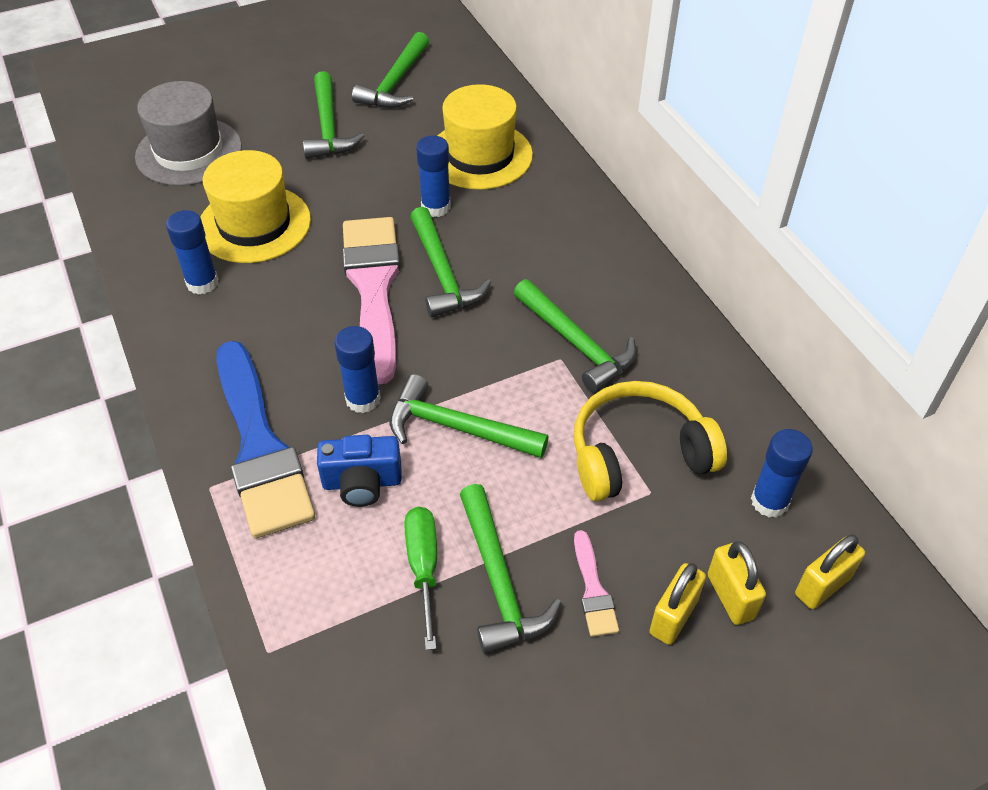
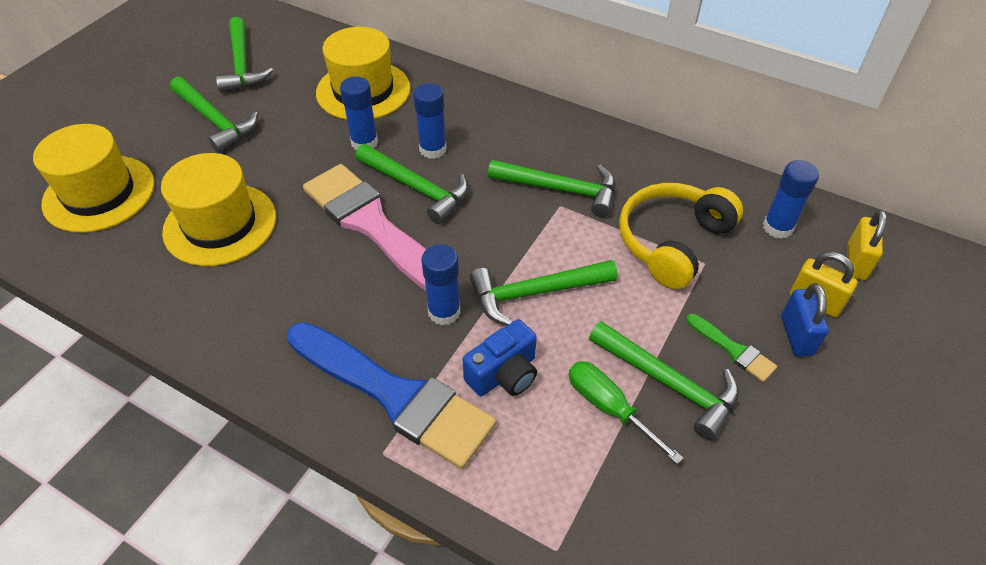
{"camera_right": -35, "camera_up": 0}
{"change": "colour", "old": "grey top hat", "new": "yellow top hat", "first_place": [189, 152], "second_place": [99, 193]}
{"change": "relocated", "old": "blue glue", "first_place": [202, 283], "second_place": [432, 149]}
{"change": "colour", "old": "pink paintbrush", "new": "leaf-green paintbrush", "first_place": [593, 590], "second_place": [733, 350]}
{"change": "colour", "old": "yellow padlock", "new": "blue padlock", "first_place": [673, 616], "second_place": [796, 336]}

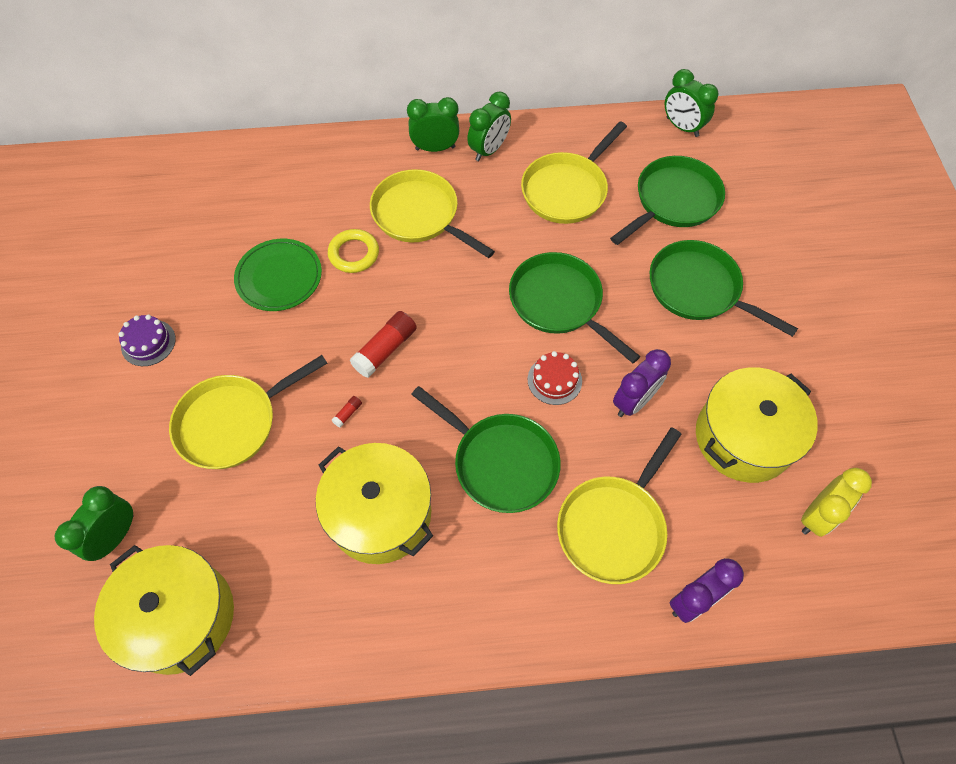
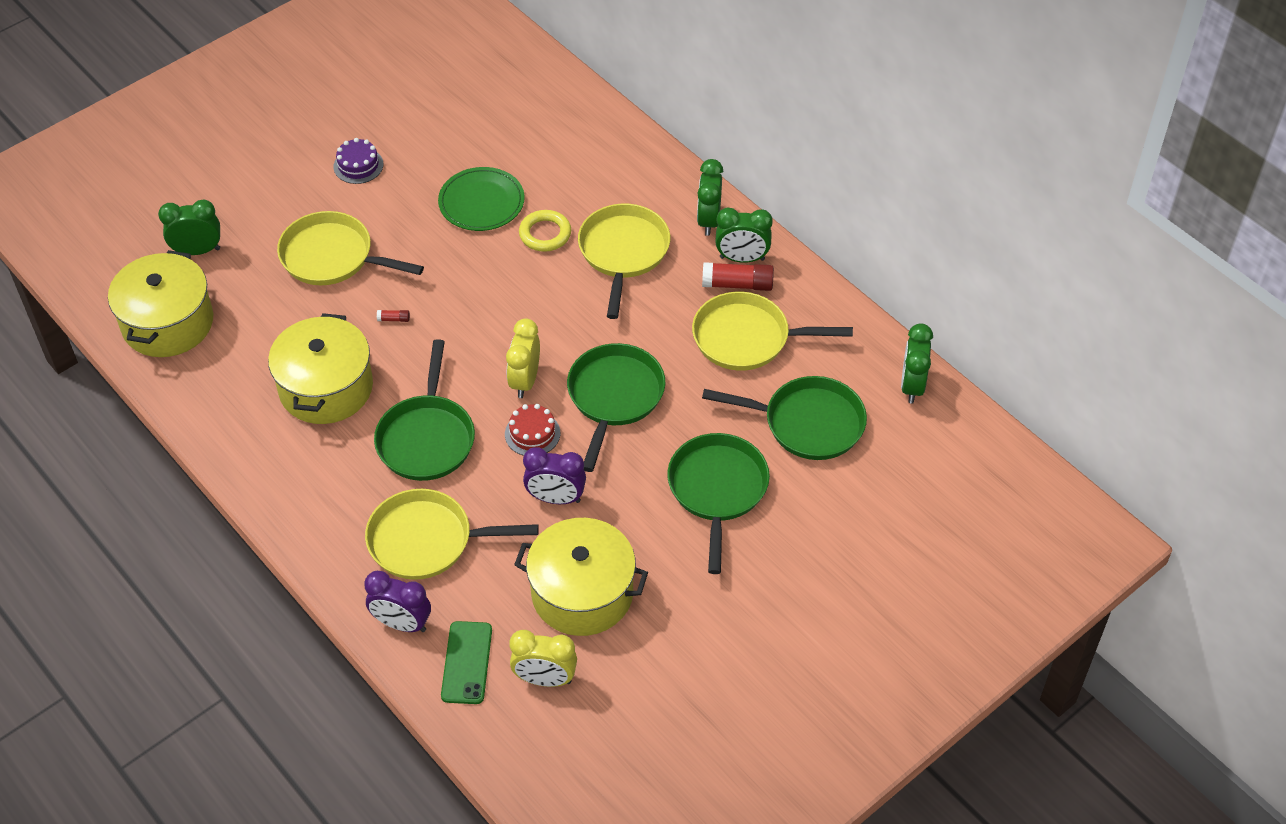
{"camera_right": 55, "camera_up": -10}
{"change": "spun", "old": "leaf-green clock", "first_place": [435, 148], "second_place": [708, 220], "degrees": -135}
{"change": "relocated", "old": "scarlet glue", "first_place": [385, 349], "second_place": [737, 284]}
{"change": "appeared", "new": "yellow clock", "second_place": [525, 381]}
{"change": "appeared", "new": "leaf-green phone", "second_place": [466, 663]}

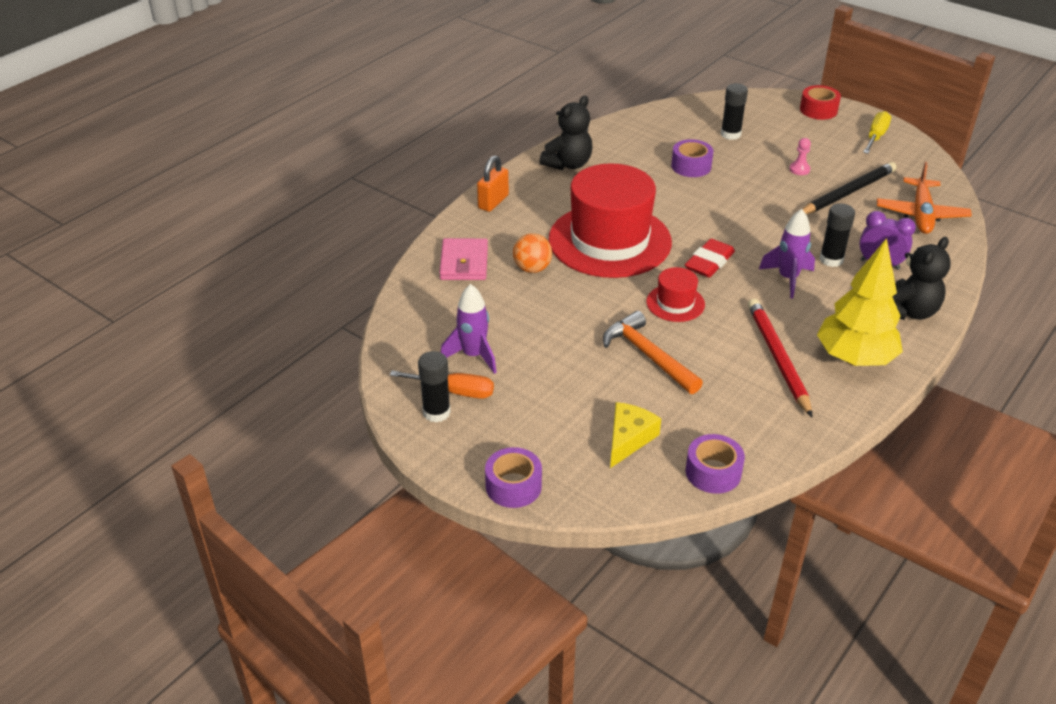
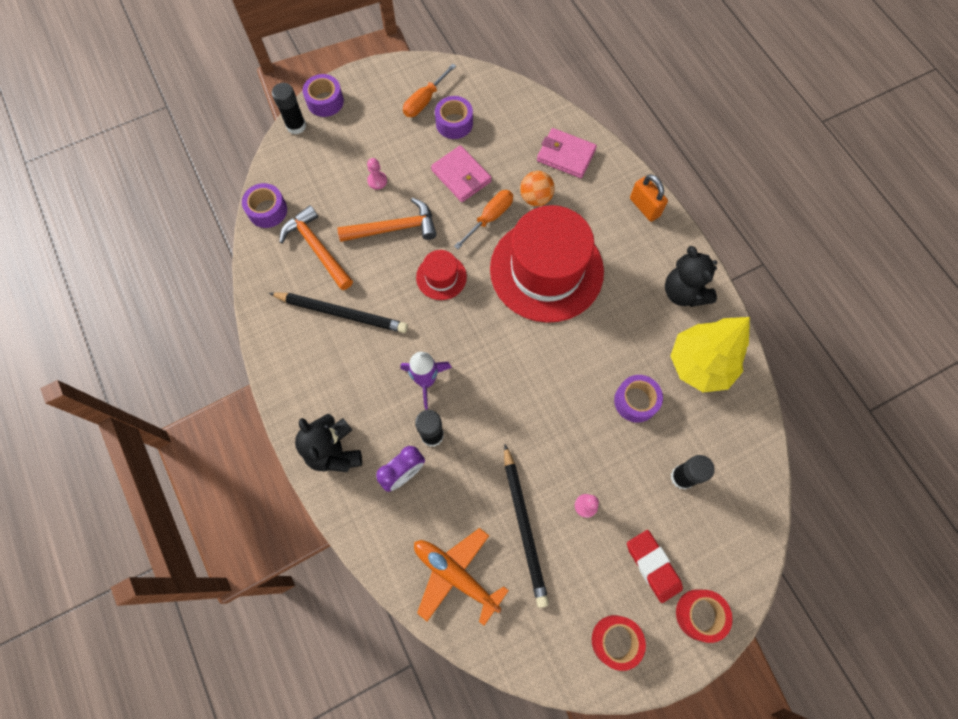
{"camera_right": 115, "camera_up": 30}
{"change": "exchanged", "old": "yellow screwdriver", "new": "scarlet roll of tape", "first_place": [876, 137], "second_place": [615, 641]}
{"change": "relocated", "old": "yellow tree", "first_place": [854, 359], "second_place": [699, 365]}
{"change": "relocated", "old": "scarlet pencil eraser", "first_place": [709, 262], "second_place": [652, 566]}
{"change": "exchanged", "old": "purple rocket", "new": "purple roll of tape", "first_place": [473, 356], "second_place": [454, 123]}
{"change": "colour", "old": "scarlet lead pencil", "new": "black lead pencil", "first_place": [778, 358], "second_place": [341, 313]}
{"change": "relocated", "old": "black glue", "first_place": [436, 412], "second_place": [296, 126]}
{"change": "missing", "old": "yellow cheese wedge", "first_place": [629, 439]}
{"change": "appeared", "new": "pink card wallet", "second_place": [461, 176]}
{"change": "appeared", "new": "pink pawn", "second_place": [377, 181]}
{"change": "appeared", "new": "orange screwdriver", "second_place": [490, 218]}
{"change": "appeared", "new": "orange carpenter's hammer", "second_place": [317, 248]}

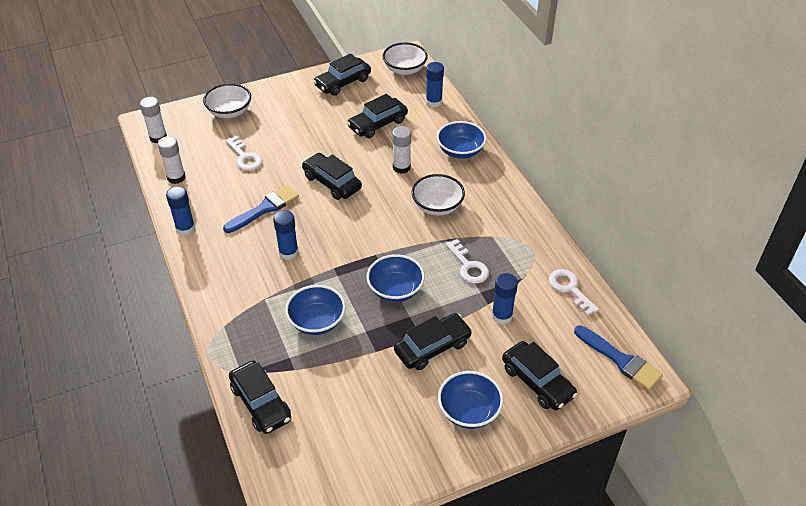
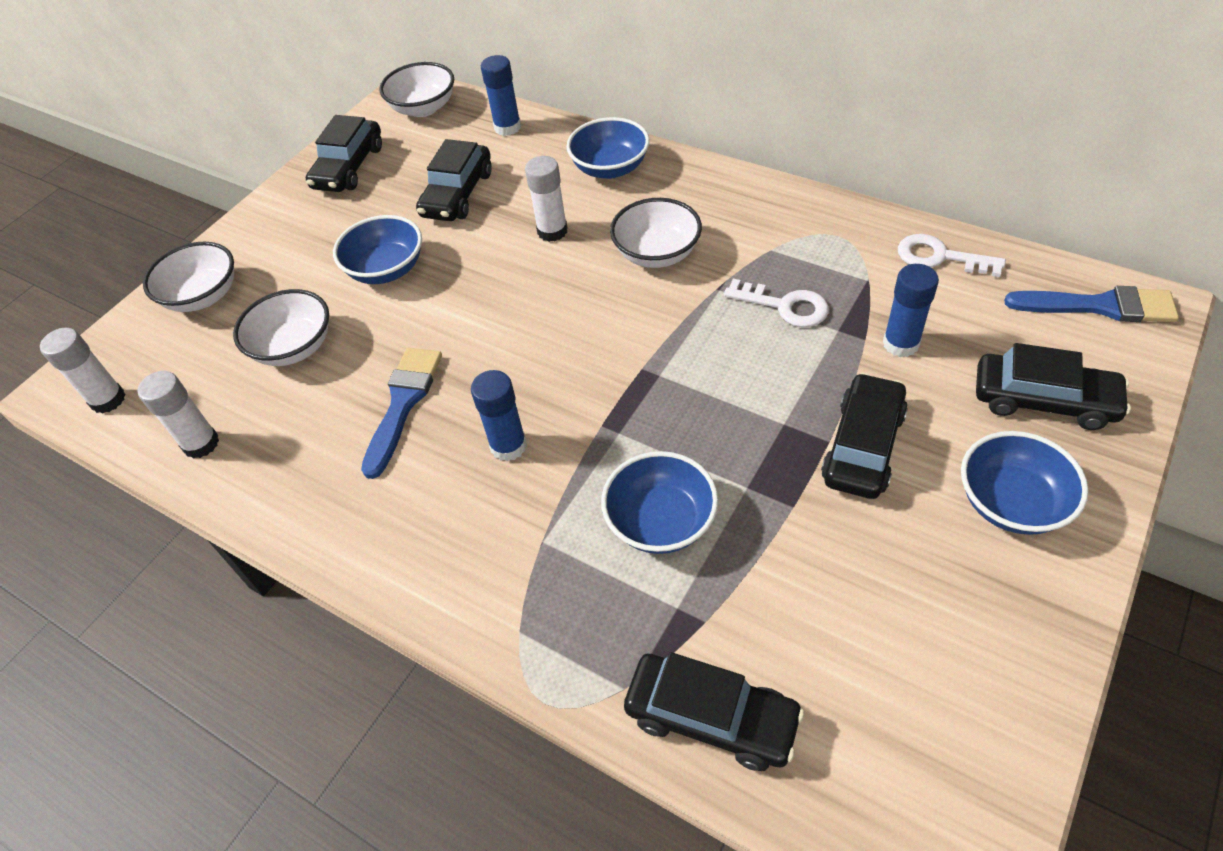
{"camera_right": -30, "camera_up": 5}
{"change": "exchanged", "old": "snow-white door key", "new": "snow-white deep dish", "first_place": [245, 157], "second_place": [294, 347]}
{"change": "missing", "old": "black toy car", "first_place": [332, 182]}
{"change": "missing", "old": "blue glue", "first_place": [185, 228]}
{"change": "relocated", "old": "blue deep dish", "first_place": [395, 290], "second_place": [386, 269]}

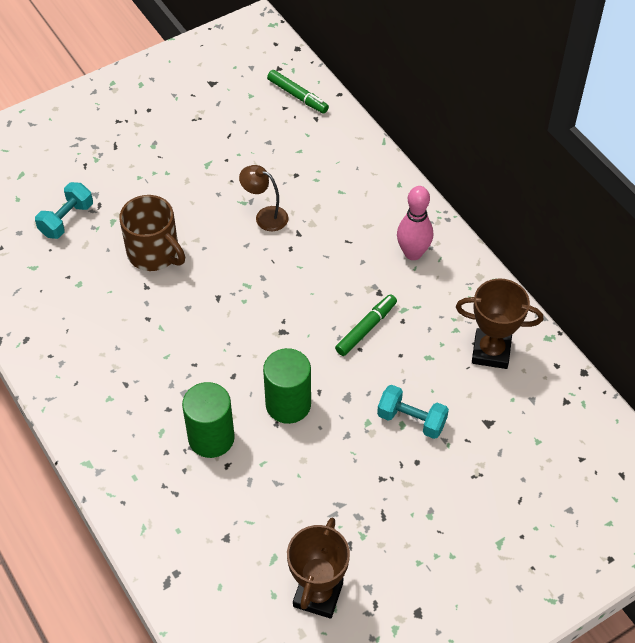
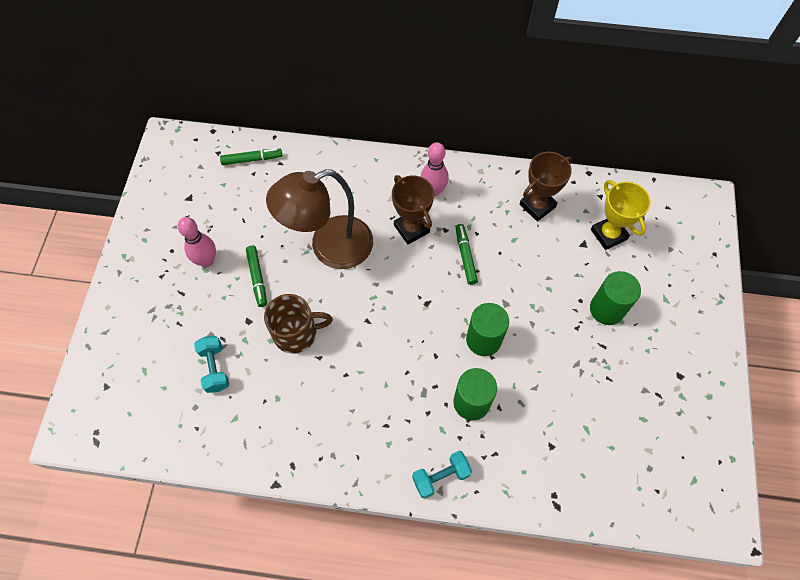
{"camera_right": -50, "camera_up": 10}
{"change": "size", "old": "brown desk lamp", "first_place": [265, 216], "second_place": [329, 247], "factor": 2.32}
{"change": "relocated", "old": "aqua free weight", "first_place": [411, 420], "second_place": [441, 476]}
{"change": "relocated", "old": "brown award cup", "first_place": [318, 594], "second_place": [411, 229]}
{"change": "appeared", "new": "yellow award cup", "second_place": [608, 234]}
{"change": "appeared", "new": "pink bowling pin", "second_place": [206, 260]}
{"change": "appeared", "new": "leaf-green marker", "second_place": [257, 278]}
{"change": "appeared", "new": "leaf-green cylinder", "second_place": [606, 309]}

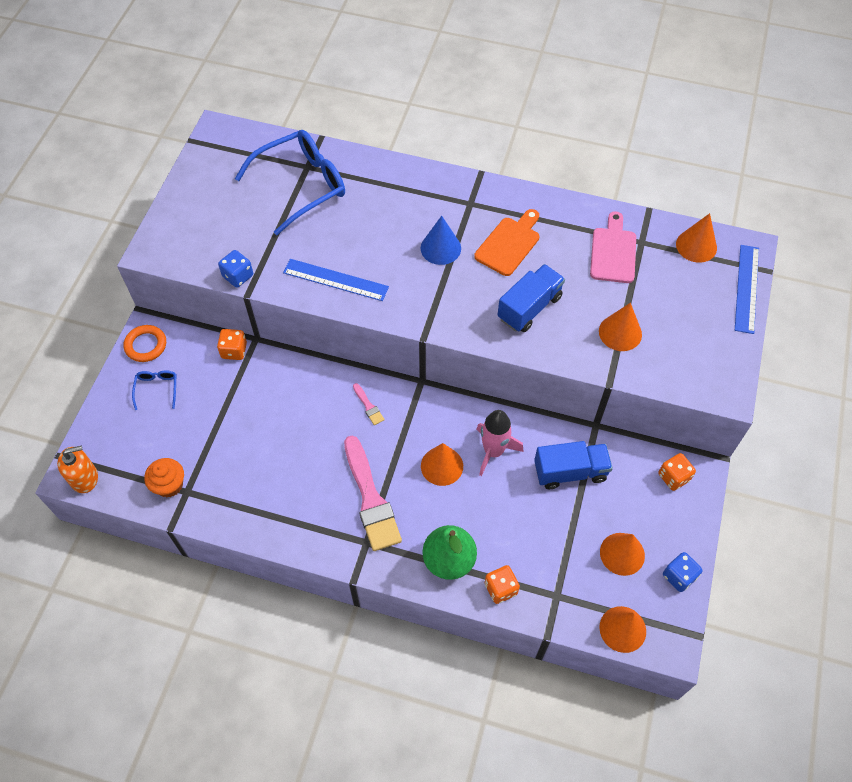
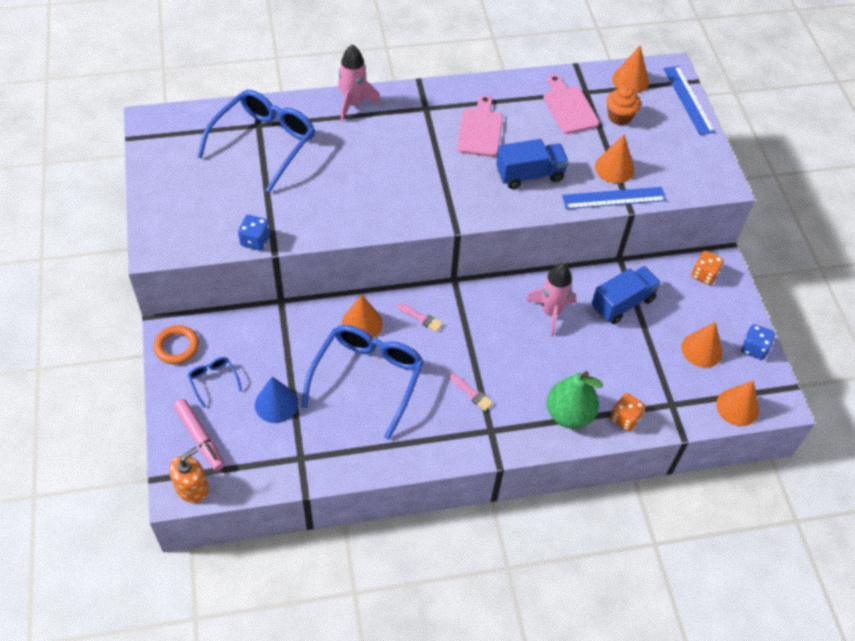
{"camera_right": -30, "camera_up": -5}
{"change": "colour", "old": "orange cutting board", "new": "pink cutting board", "first_place": [509, 244], "second_place": [480, 130]}
{"change": "relocated", "old": "blue solid cone", "first_place": [440, 248], "second_place": [276, 404]}
{"change": "relocated", "old": "blue measuring stick", "first_place": [335, 280], "second_place": [614, 198]}
{"change": "spun", "old": "blue toy truck", "first_place": [529, 308], "second_place": [530, 175], "degrees": 60}
{"change": "missing", "old": "orange die", "first_place": [234, 351]}
{"change": "size", "old": "pink paintbrush", "first_place": [370, 498], "second_place": [472, 393], "factor": 0.43}
{"change": "relocated", "old": "orange solid cone", "first_place": [442, 466], "second_place": [362, 323]}
{"change": "relocated", "old": "orange cupcake", "first_place": [169, 485], "second_place": [619, 117]}
{"change": "appeared", "new": "pink rocket", "second_place": [353, 104]}
{"change": "appeared", "new": "blue eyeglasses", "second_place": [367, 378]}
{"change": "appeared", "new": "pink marker", "second_place": [200, 438]}

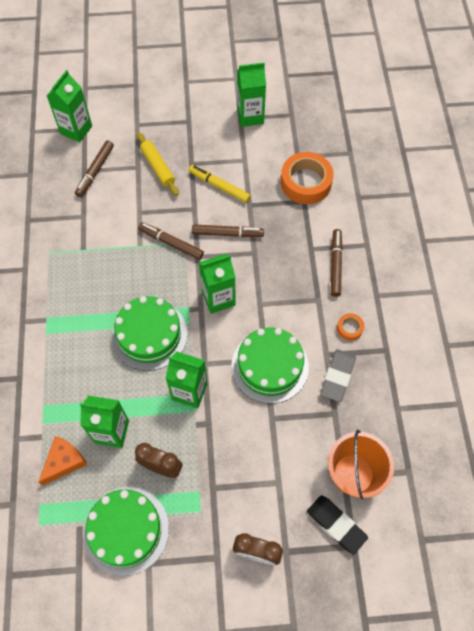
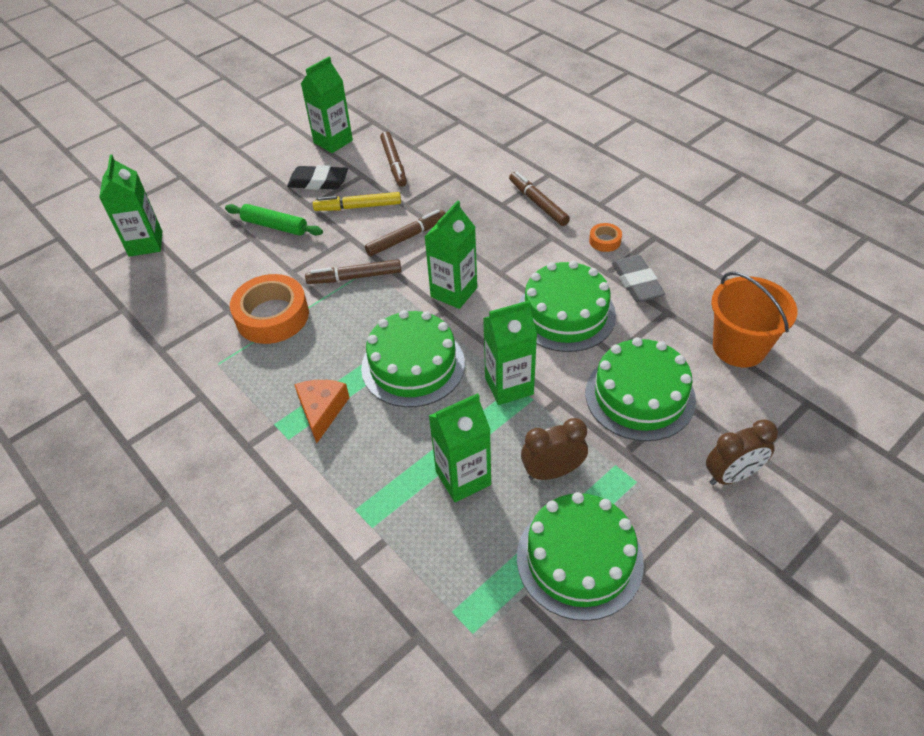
{"camera_right": -35, "camera_up": -15}
{"change": "colour", "old": "yellow rolling pin", "new": "leaf-green rolling pin", "first_place": [158, 167], "second_place": [275, 226]}
{"change": "relocated", "old": "brown marker", "first_place": [95, 171], "second_place": [394, 163]}
{"change": "relocated", "old": "orange roll of tape", "first_place": [306, 182], "second_place": [272, 316]}
{"change": "relocated", "old": "orange cheese wedge", "first_place": [64, 461], "second_place": [322, 410]}
{"change": "relocated", "old": "black pencil eraser", "first_place": [336, 524], "second_place": [318, 182]}
{"change": "appeared", "new": "leaf-green cake", "second_place": [640, 396]}

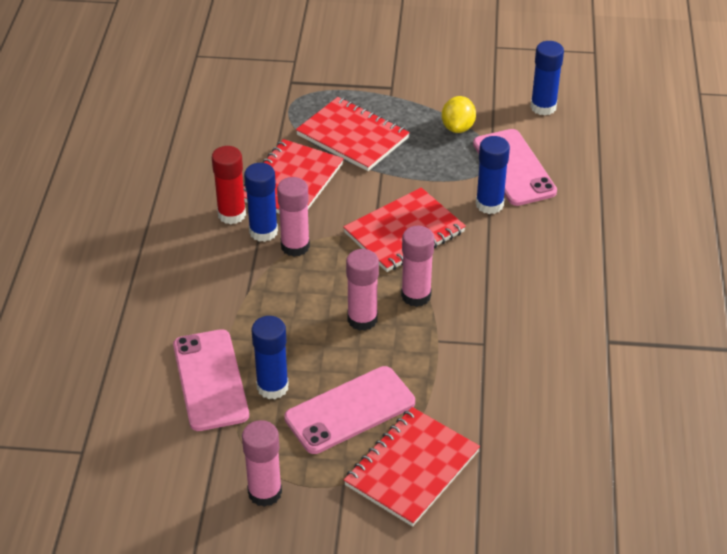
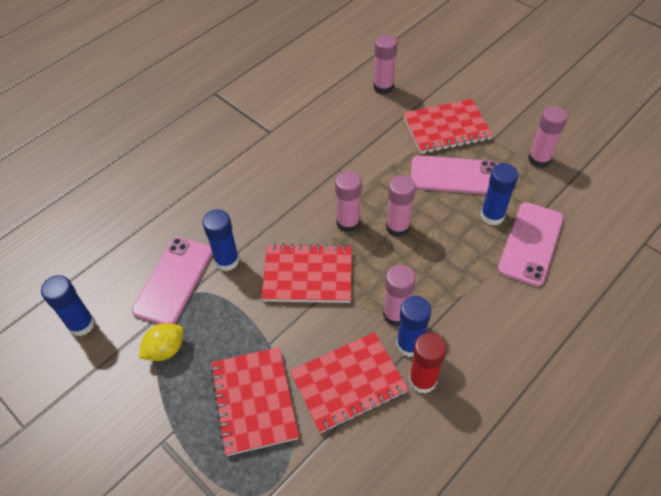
{"camera_right": -140, "camera_up": 10}
{"change": "appeared", "new": "pink glue", "second_place": [383, 87]}

